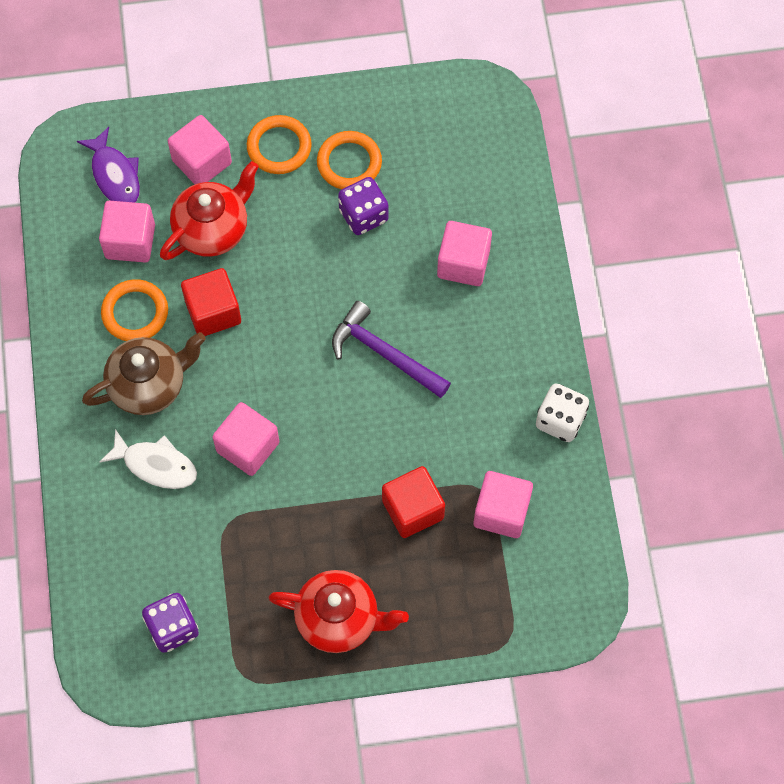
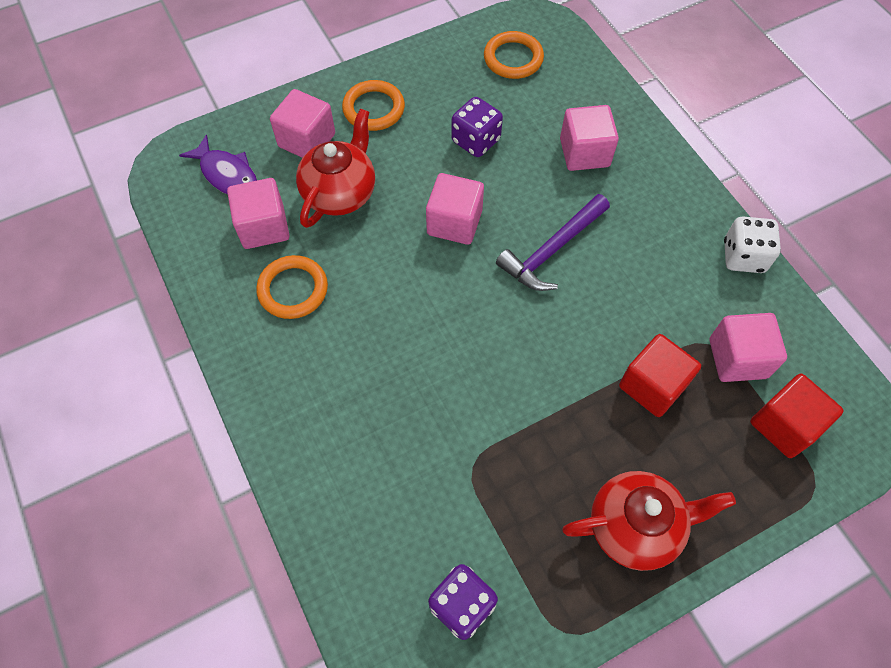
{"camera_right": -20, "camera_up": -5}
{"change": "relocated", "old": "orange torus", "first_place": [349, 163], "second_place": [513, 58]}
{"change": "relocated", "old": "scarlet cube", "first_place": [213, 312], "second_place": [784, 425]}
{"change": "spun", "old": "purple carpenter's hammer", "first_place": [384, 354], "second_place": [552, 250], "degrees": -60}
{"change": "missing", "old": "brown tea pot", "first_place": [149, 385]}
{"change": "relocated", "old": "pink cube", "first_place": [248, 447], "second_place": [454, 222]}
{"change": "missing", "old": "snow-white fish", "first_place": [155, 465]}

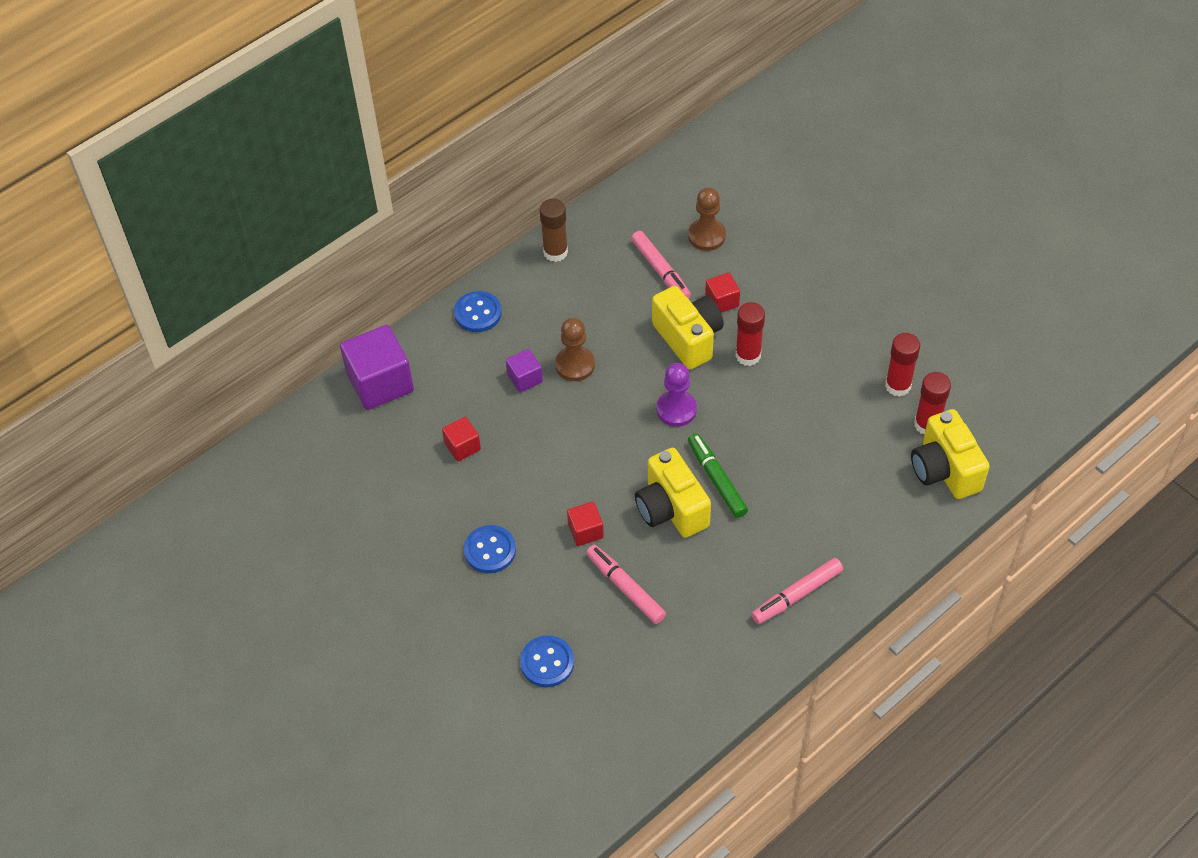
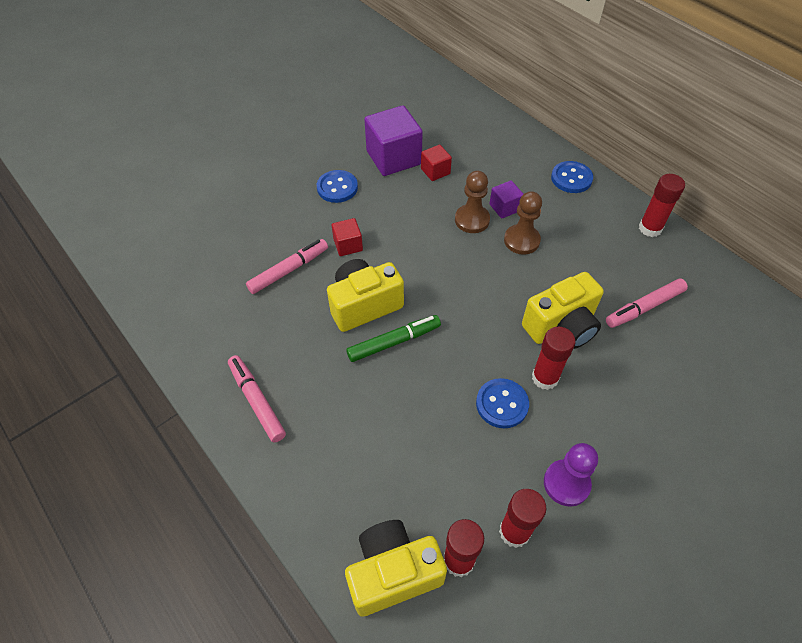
{"camera_right": 90, "camera_up": 0}
{"change": "relocated", "old": "brown pawn", "first_place": [706, 236], "second_place": [472, 220]}
{"change": "colour", "old": "brown glue", "new": "scarlet glue", "first_place": [555, 252], "second_place": [650, 228]}
{"change": "missing", "old": "scarlet cube", "first_place": [722, 301]}
{"change": "relocated", "old": "purple cube", "first_place": [380, 383], "second_place": [393, 158]}
{"change": "relocated", "old": "purple pawn", "first_place": [676, 409], "second_place": [566, 483]}
{"change": "relocated", "old": "blue shirt button", "first_place": [547, 662], "second_place": [502, 404]}

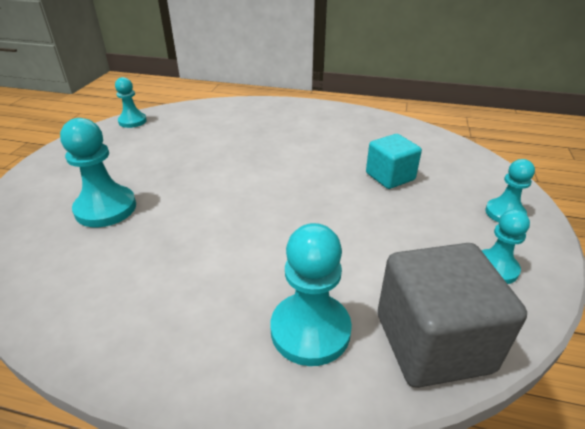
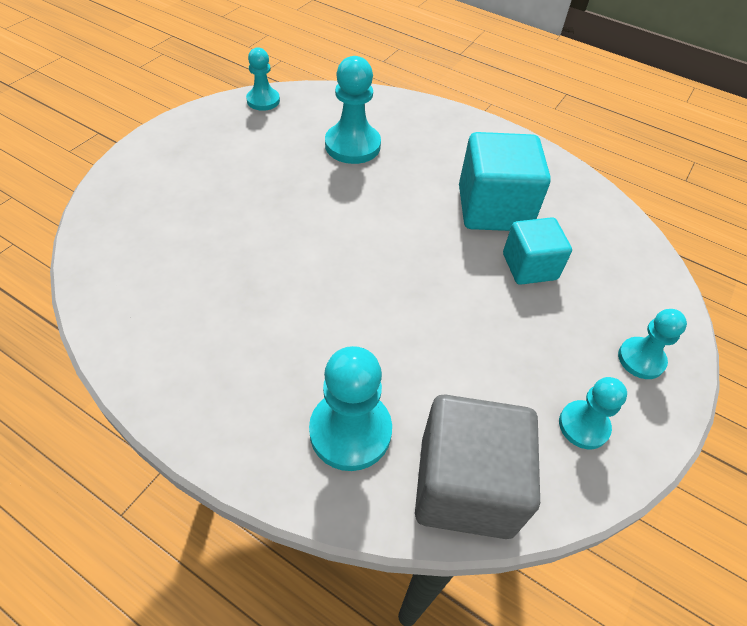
{"camera_right": 15, "camera_up": 15}
{"change": "relocated", "old": "aqua pawn", "first_place": [106, 208], "second_place": [352, 145]}
{"change": "appeared", "new": "aqua cube", "second_place": [493, 209]}

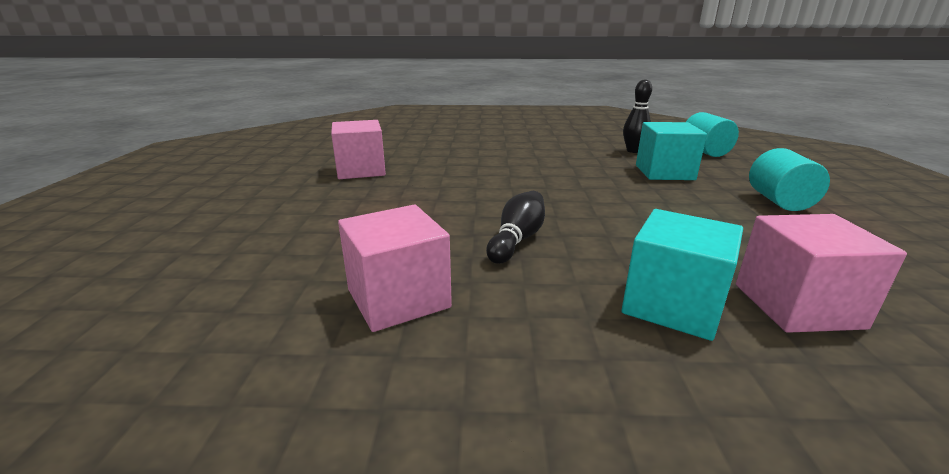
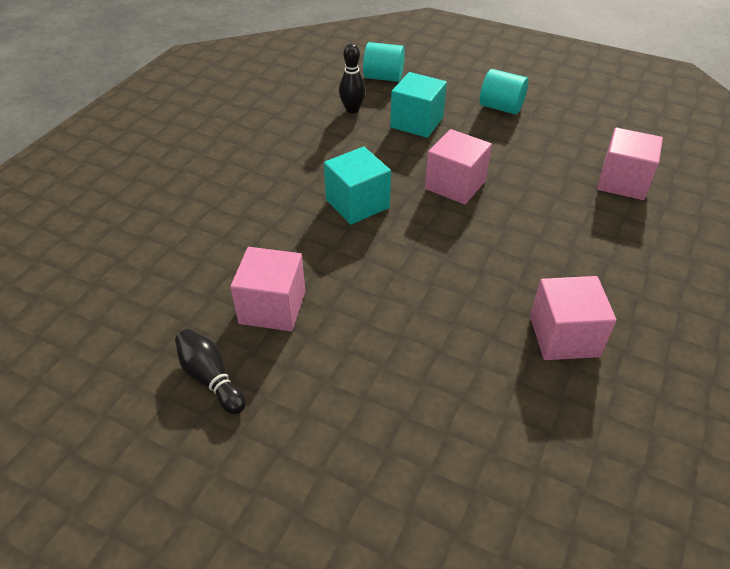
{"camera_right": -65, "camera_up": 20}
{"change": "relocated", "old": "black bowling pin", "first_place": [517, 240], "second_place": [211, 378]}
{"change": "relocated", "old": "aqua cube", "first_place": [672, 305], "second_place": [357, 203]}
{"change": "appeared", "new": "pink cube", "second_place": [455, 185]}

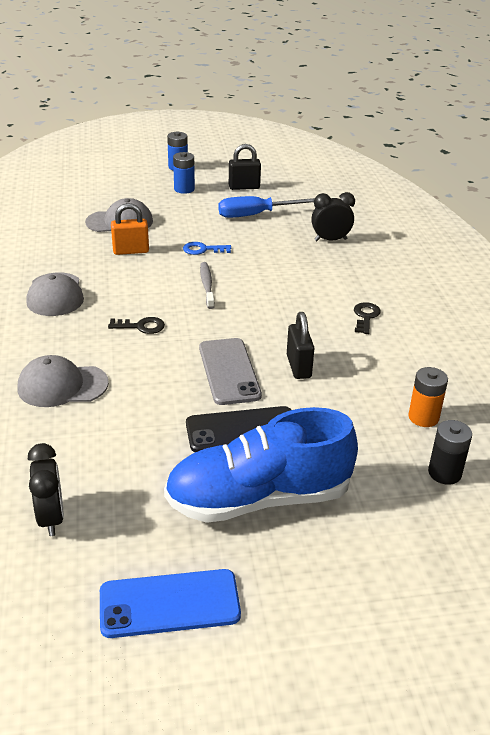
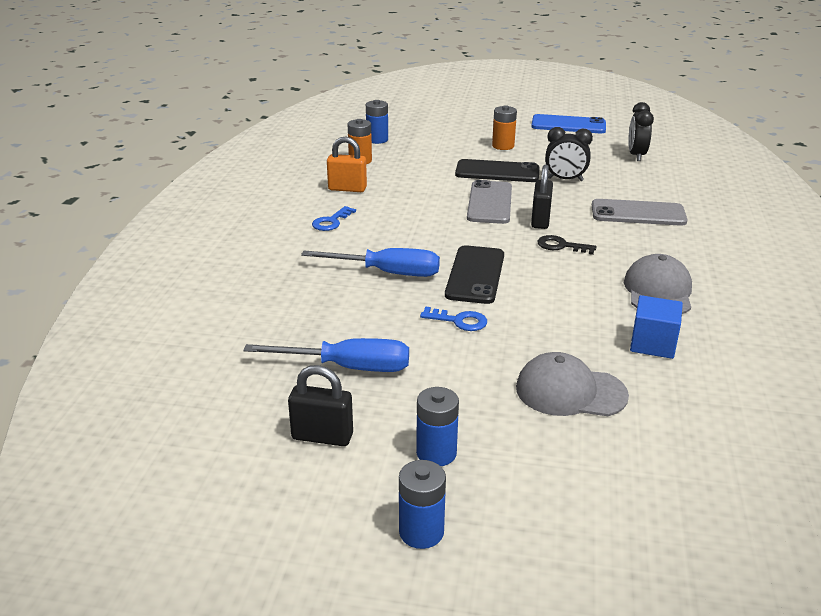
{"camera_right": -160, "camera_up": -5}
{"change": "relocated", "old": "black clock", "first_place": [330, 240], "second_place": [565, 179]}
{"change": "relocated", "old": "orange padlock", "first_place": [131, 251], "second_place": [347, 189]}
{"change": "exchanged", "old": "grey dental brush", "new": "black phone", "first_place": [207, 285], "second_place": [475, 275]}
{"change": "colour", "old": "black door key", "new": "blue door key", "first_place": [365, 316], "second_place": [331, 222]}
{"change": "relocated", "old": "black padlock", "first_place": [298, 367], "second_place": [540, 220]}
{"change": "exchanged", "old": "grey baseball cap", "new": "grey phone", "first_place": [62, 386], "second_place": [638, 213]}
{"change": "exchanged", "old": "blue sneaker", "new": "orange AA battery", "first_place": [258, 498], "second_place": [503, 146]}
{"change": "colour", "old": "black AA battery", "new": "blue AA battery", "first_place": [444, 473], "second_place": [377, 140]}
{"change": "appeared", "new": "blue screwdriver", "second_place": [387, 273]}
{"change": "appeared", "new": "blue cube", "second_place": [653, 344]}

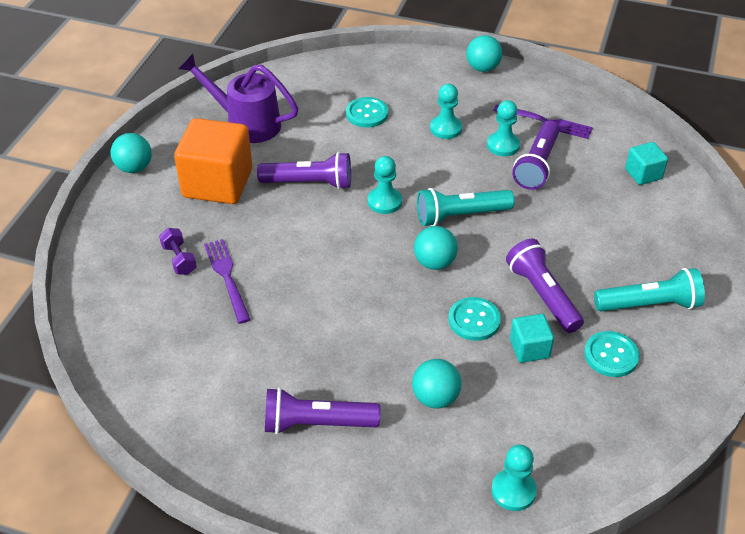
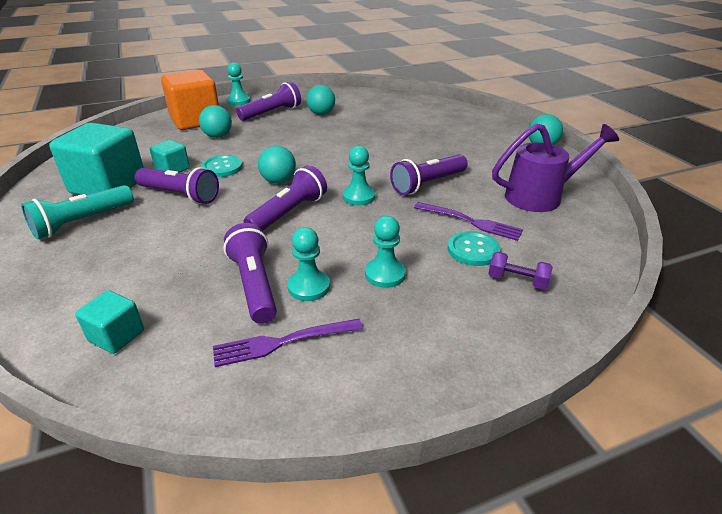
{"camera_right": 140, "camera_up": -10}
{"change": "relocated", "old": "aqua ball", "first_place": [482, 68], "second_place": [321, 114]}
{"change": "relocated", "old": "orange cube", "first_place": [217, 183], "second_place": [195, 120]}
{"change": "colour", "old": "aqua pocket torch", "new": "purple pocket torch", "first_place": [460, 216], "second_place": [289, 213]}
{"change": "relocated", "old": "purple free weight", "first_place": [179, 259], "second_place": [517, 281]}
{"change": "relocated", "old": "purple fork", "first_place": [227, 277], "second_place": [470, 222]}
{"change": "exchanged", "old": "aqua shirt button", "new": "aqua cube", "first_place": [611, 355], "second_place": [108, 186]}
{"change": "relocated", "old": "aqua pawn", "first_place": [513, 491], "second_place": [239, 101]}

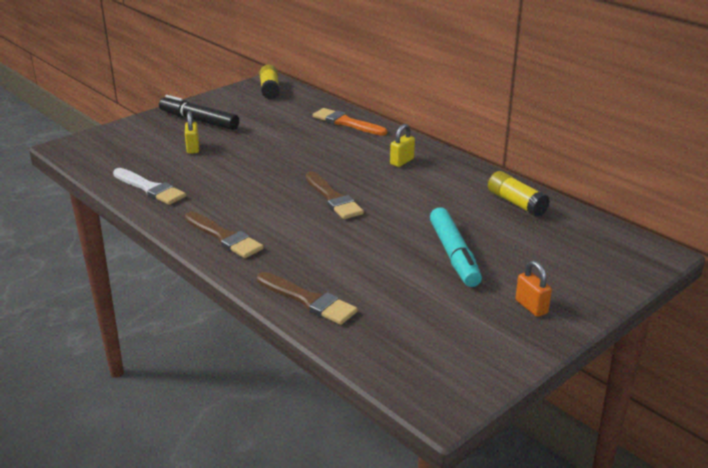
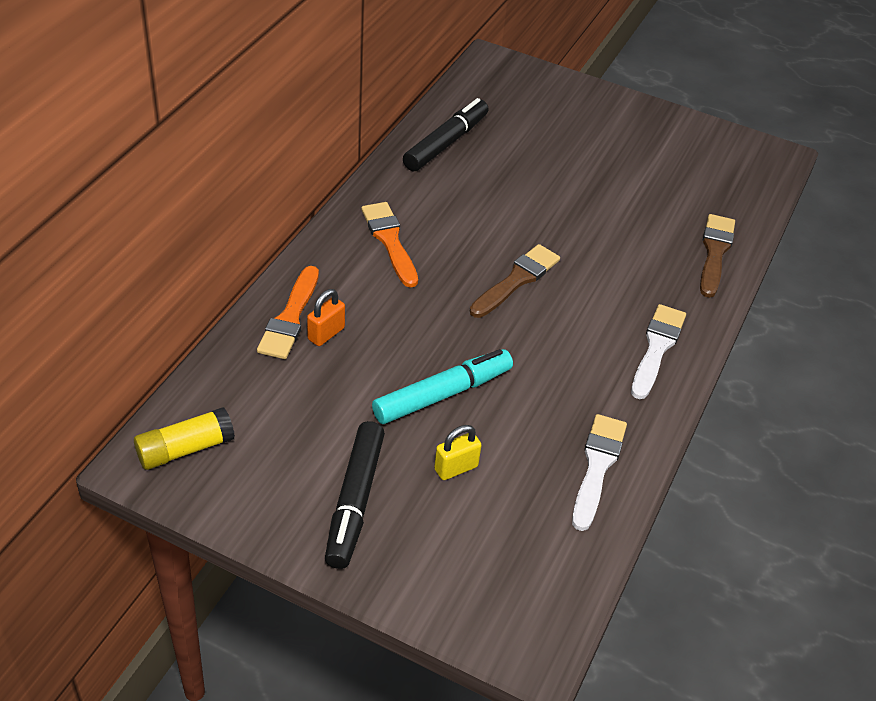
{"camera_right": -115, "camera_up": 15}
{"change": "exchanged", "old": "yellow padlock", "new": "orange paintbrush", "first_place": [402, 161], "second_place": [390, 241]}
{"change": "exchanged", "old": "yellow glue", "new": "black marker", "first_place": [516, 203], "second_place": [446, 143]}
{"change": "relocated", "old": "aqua marker", "first_place": [454, 255], "second_place": [442, 394]}
{"change": "colour", "old": "brown paintbrush", "new": "snow-white paintbrush", "first_place": [224, 237], "second_place": [657, 348]}
{"change": "relocated", "old": "orange padlock", "first_place": [531, 307], "second_place": [326, 334]}

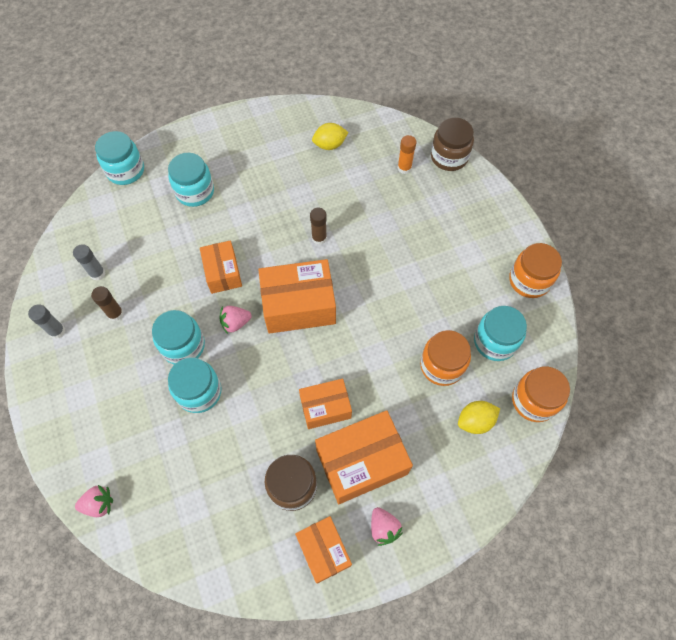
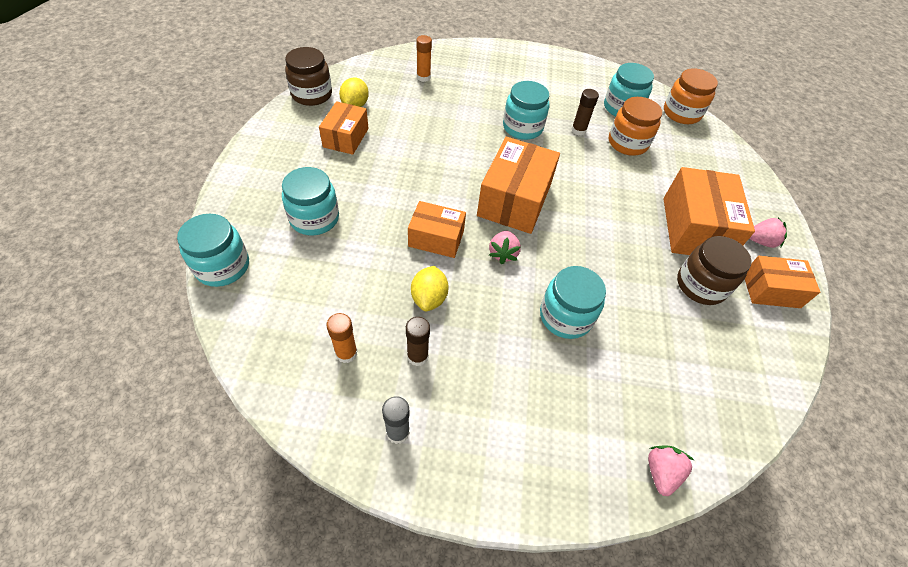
{"camera_right": -65, "camera_up": -10}
{"change": "relocated", "old": "brown jam jar", "first_place": [449, 157], "second_place": [312, 94]}
{"change": "relocated", "old": "brown glue", "first_place": [319, 238], "second_place": [578, 130]}
{"change": "missing", "old": "orange jam jar", "first_place": [529, 280]}
{"change": "colour", "old": "grey glue", "new": "orange glue", "first_place": [97, 273], "second_place": [346, 353]}
{"change": "relocated", "old": "aqua jam jar", "first_place": [183, 346], "second_place": [522, 128]}
{"change": "relocated", "old": "orange package", "first_place": [325, 407], "second_place": [346, 138]}
{"change": "relocated", "old": "yellow citrus fruit", "first_place": [475, 421], "second_place": [429, 298]}

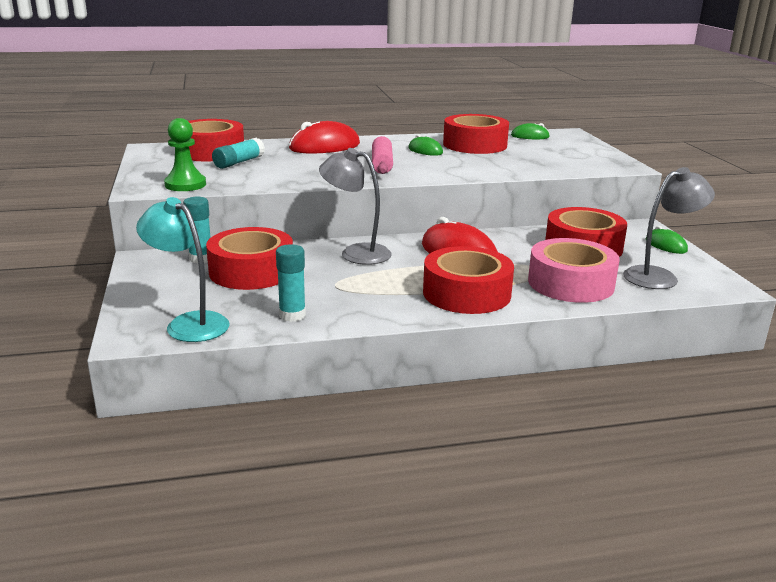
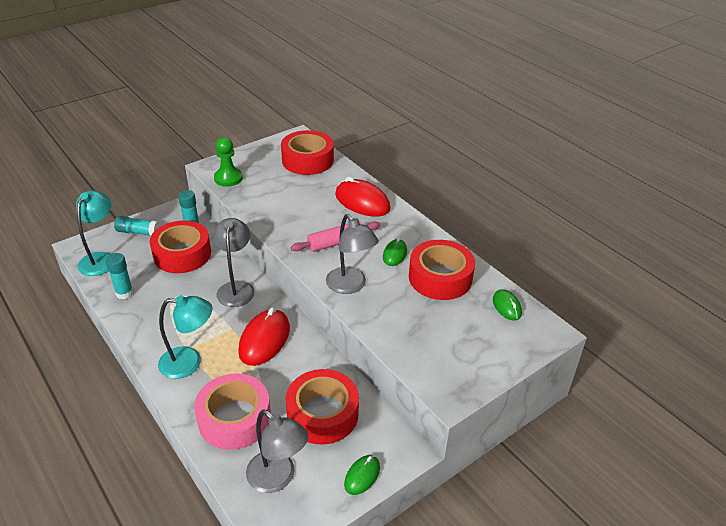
{"camera_right": 65, "camera_up": 15}
{"change": "relocated", "old": "aqua glue", "first_place": [239, 162], "second_place": [138, 232]}
{"change": "exchanged", "old": "scarlet roll of tape", "new": "aqua desk lamp", "first_place": [466, 293], "second_place": [189, 362]}
{"change": "appeared", "new": "grey desk lamp", "second_place": [350, 286]}

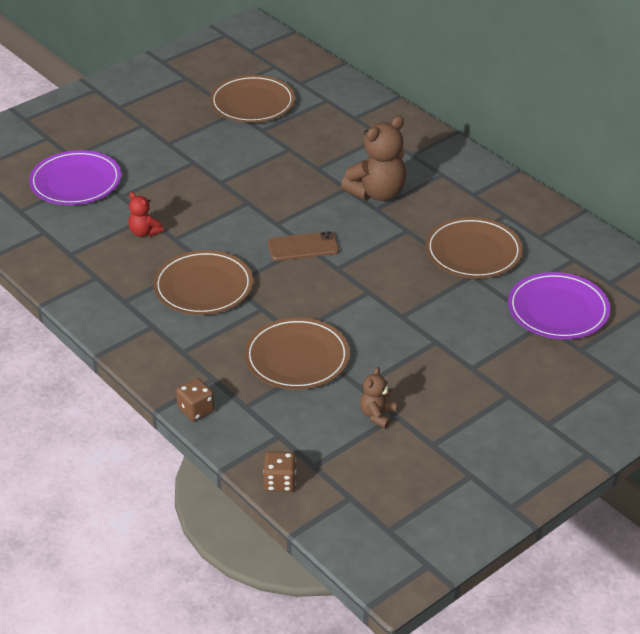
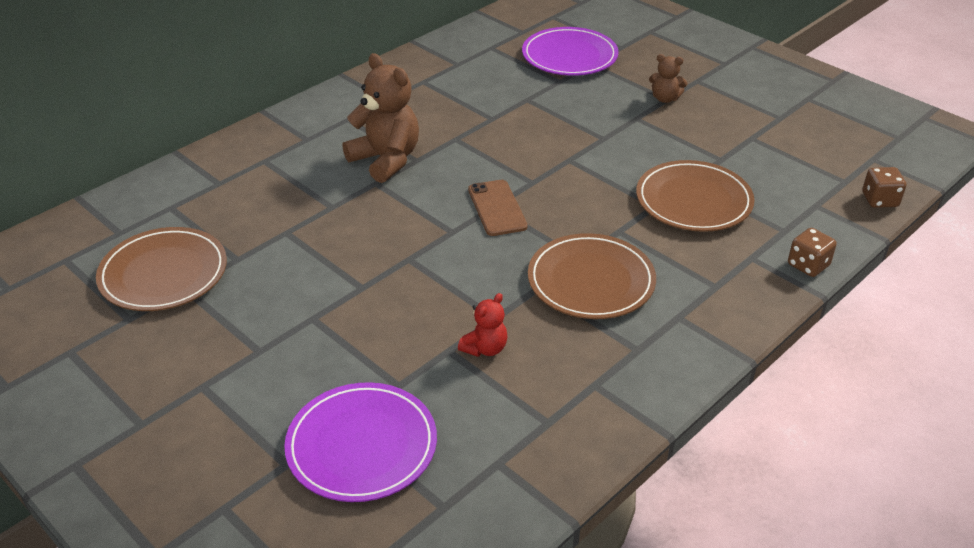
{"camera_right": -95, "camera_up": 0}
{"change": "missing", "old": "brown plate", "first_place": [473, 252]}
{"change": "relocated", "old": "brown teddy bear", "first_place": [377, 415], "second_place": [665, 98]}

